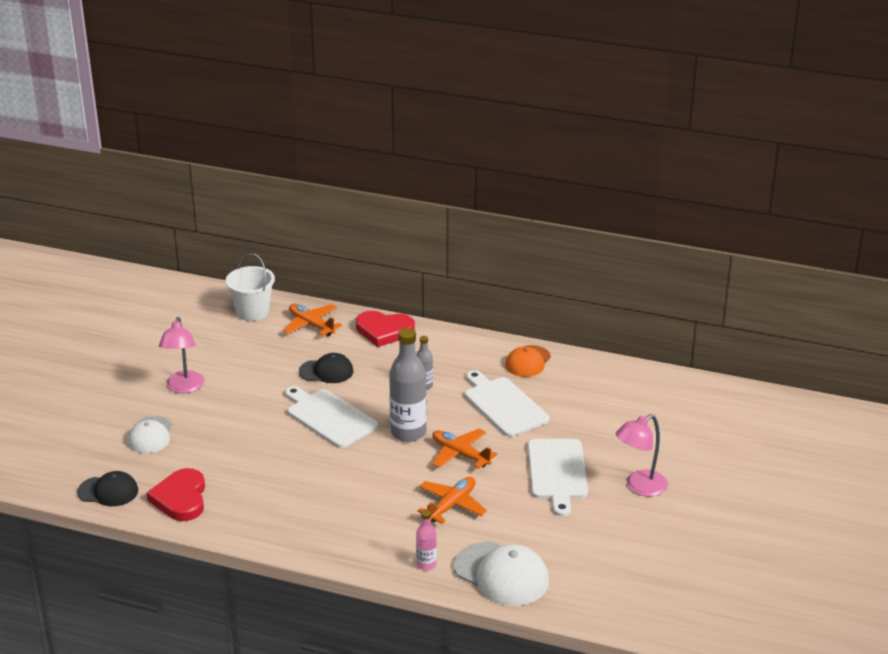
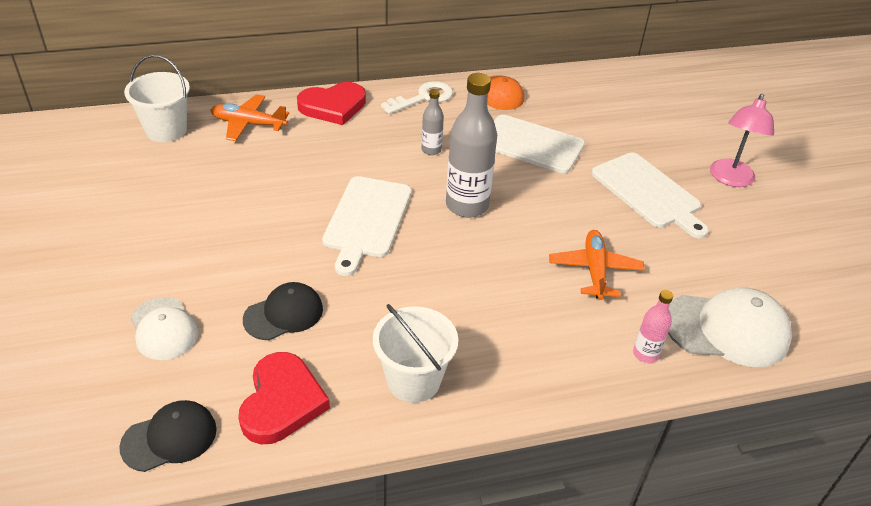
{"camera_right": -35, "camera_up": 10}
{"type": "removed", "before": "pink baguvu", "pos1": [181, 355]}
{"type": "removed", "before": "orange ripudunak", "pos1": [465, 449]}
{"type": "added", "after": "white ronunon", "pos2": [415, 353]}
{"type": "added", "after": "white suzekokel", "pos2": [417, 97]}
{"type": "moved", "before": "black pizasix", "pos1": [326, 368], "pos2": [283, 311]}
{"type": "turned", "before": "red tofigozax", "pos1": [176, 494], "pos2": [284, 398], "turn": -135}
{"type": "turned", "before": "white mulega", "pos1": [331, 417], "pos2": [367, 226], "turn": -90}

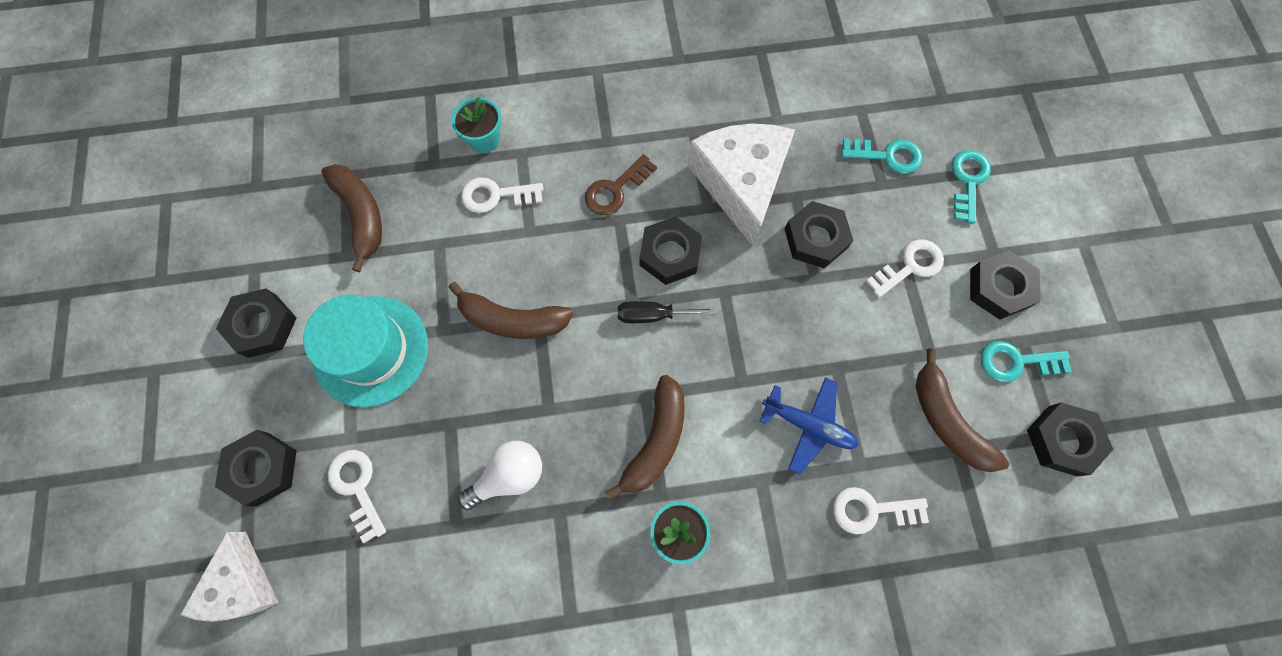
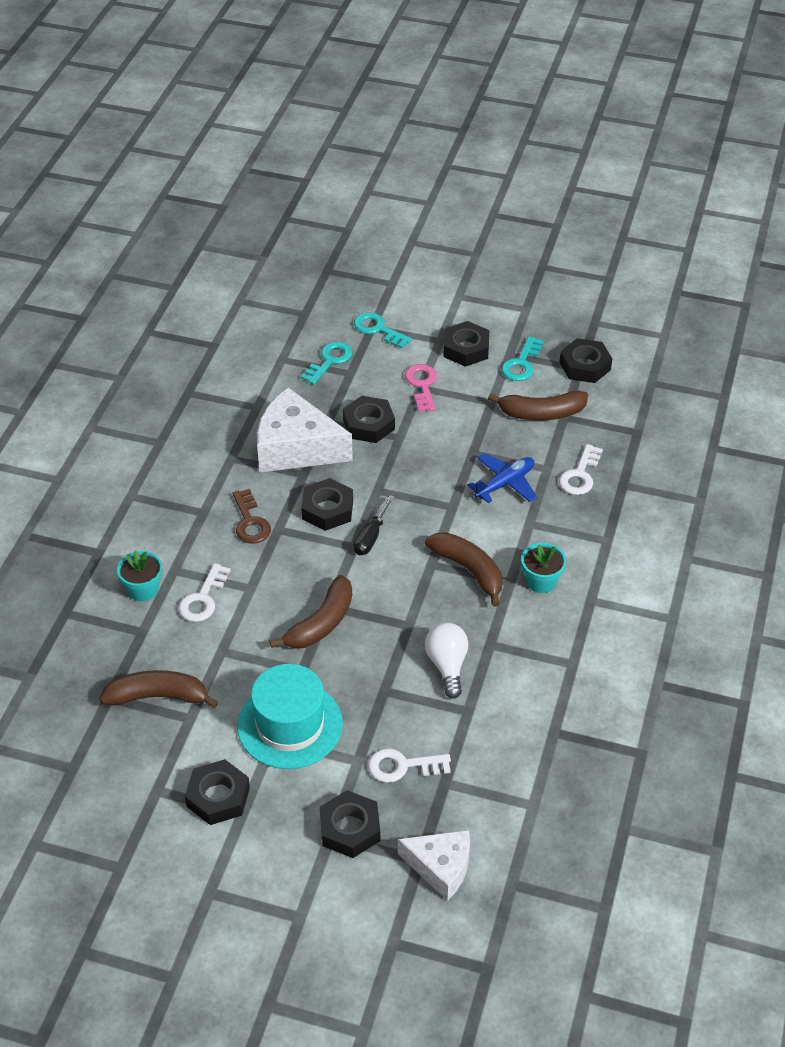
{"camera_right": -65, "camera_up": -25}
{"type": "recoloured", "before": "white suzekokel", "after": "pink suzekokel", "pos1": [905, 268], "pos2": [421, 388]}

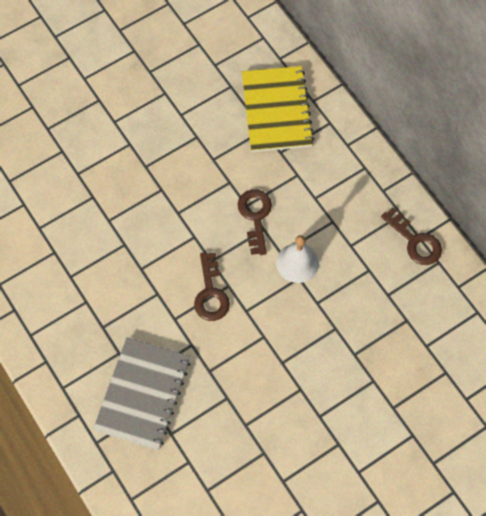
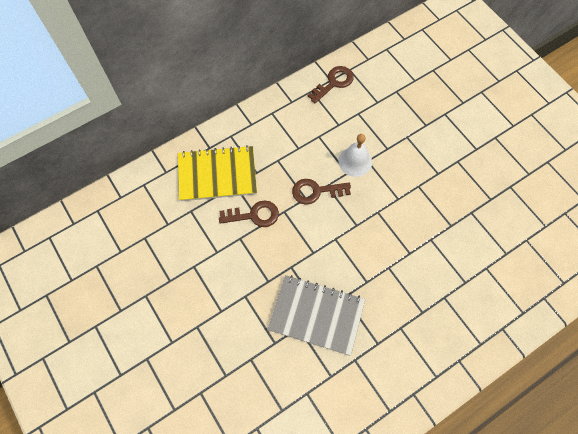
{"camera_right": -90, "camera_up": 0}
{"type": "moved", "before": "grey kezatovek", "pos1": [142, 393], "pos2": [316, 315]}
{"type": "moved", "before": "brown suzekokel", "pos1": [212, 286], "pos2": [249, 213]}

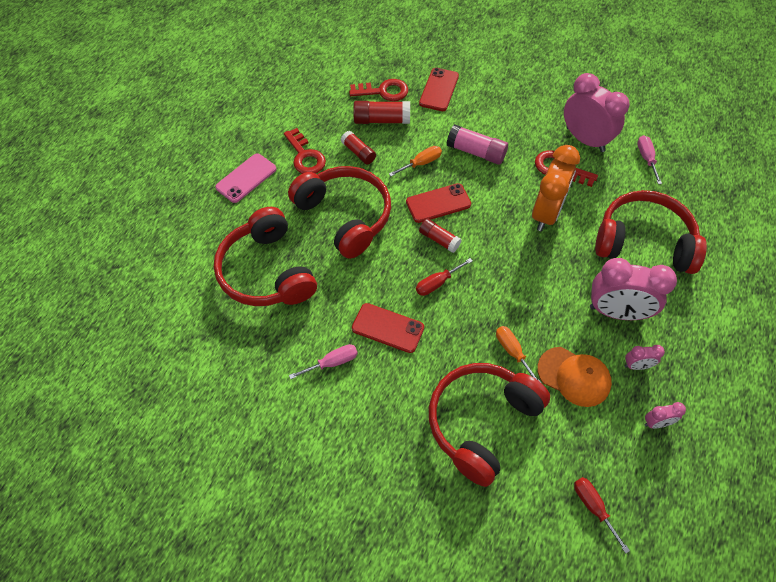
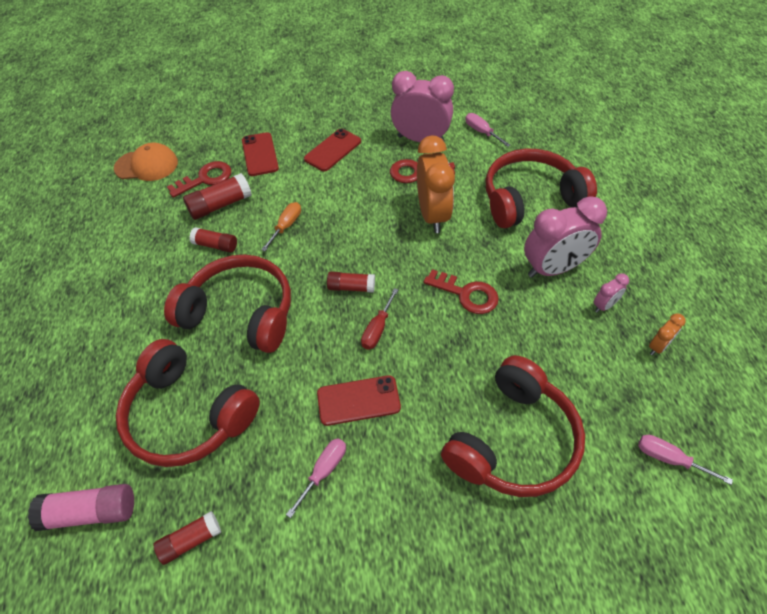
{"camera_right": -30, "camera_up": -5}
{"type": "removed", "before": "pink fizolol", "pos1": [245, 178]}
{"type": "removed", "before": "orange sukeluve", "pos1": [518, 354]}
{"type": "added", "after": "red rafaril", "pos2": [187, 538]}
{"type": "moved", "before": "red suzekokel", "pos1": [305, 151], "pos2": [461, 291]}
{"type": "moved", "before": "red fizolol", "pos1": [438, 203], "pos2": [332, 150]}
{"type": "moved", "before": "pink rafaril", "pos1": [477, 144], "pos2": [81, 507]}
{"type": "moved", "before": "orange pizasix", "pos1": [574, 377], "pos2": [146, 162]}
{"type": "recoloured", "before": "red sukeluve", "after": "pink sukeluve", "pos1": [602, 515], "pos2": [685, 460]}
{"type": "recoloured", "before": "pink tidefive", "after": "orange tidefive", "pos1": [665, 415], "pos2": [667, 334]}
{"type": "turned", "before": "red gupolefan", "pos1": [489, 425], "pos2": [513, 426], "turn": -150}

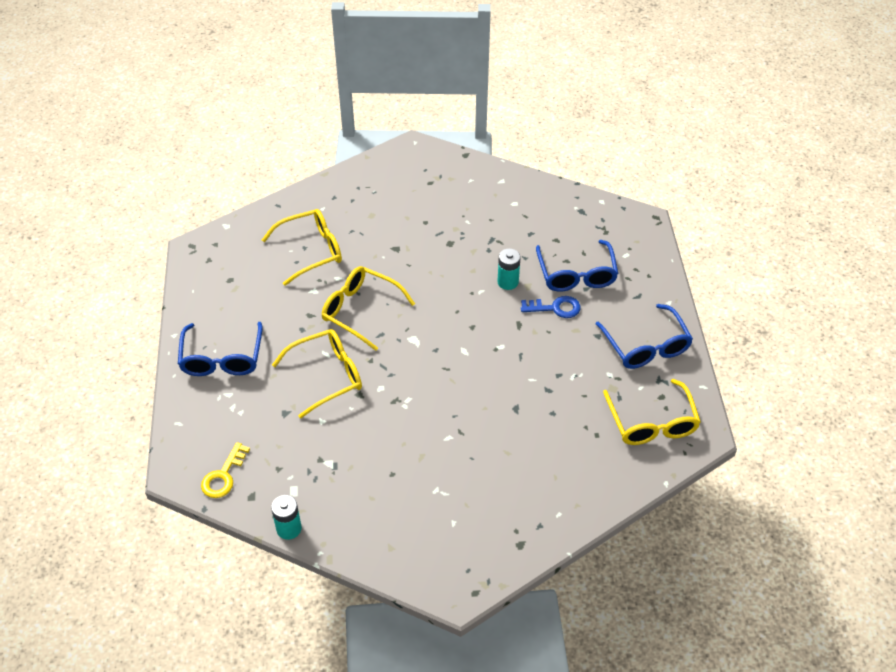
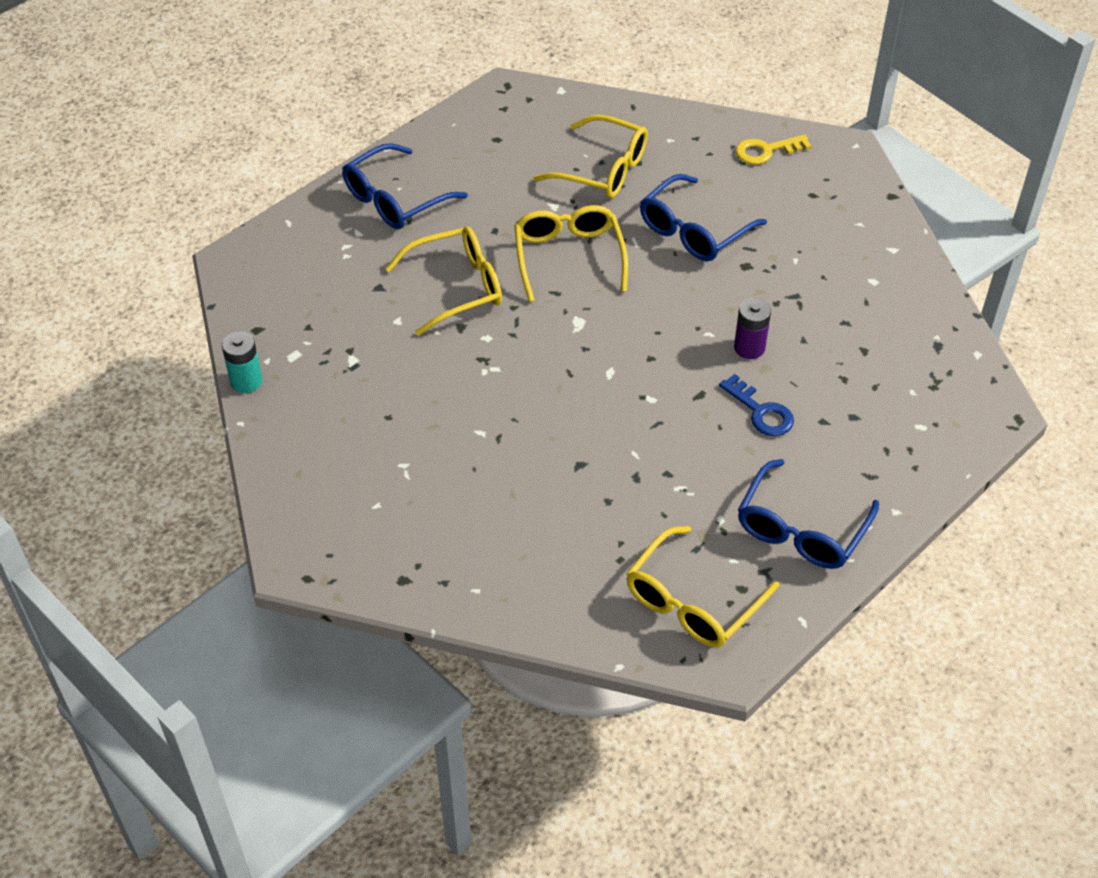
{"camera_right": 50, "camera_up": 0}
{"type": "moved", "before": "yellow suzekokel", "pos1": [225, 470], "pos2": [773, 150]}
{"type": "moved", "before": "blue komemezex", "pos1": [577, 265], "pos2": [703, 217]}
{"type": "recoloured", "before": "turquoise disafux", "after": "purple disafux", "pos1": [509, 269], "pos2": [752, 328]}
{"type": "turned", "before": "yellow komemezex", "pos1": [317, 374], "pos2": [443, 281], "turn": -45}

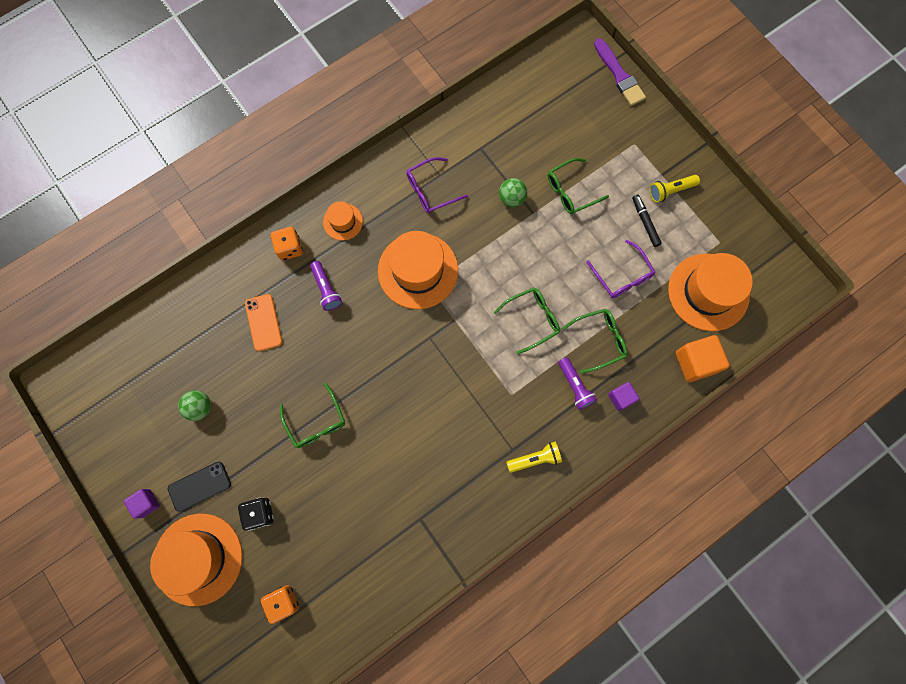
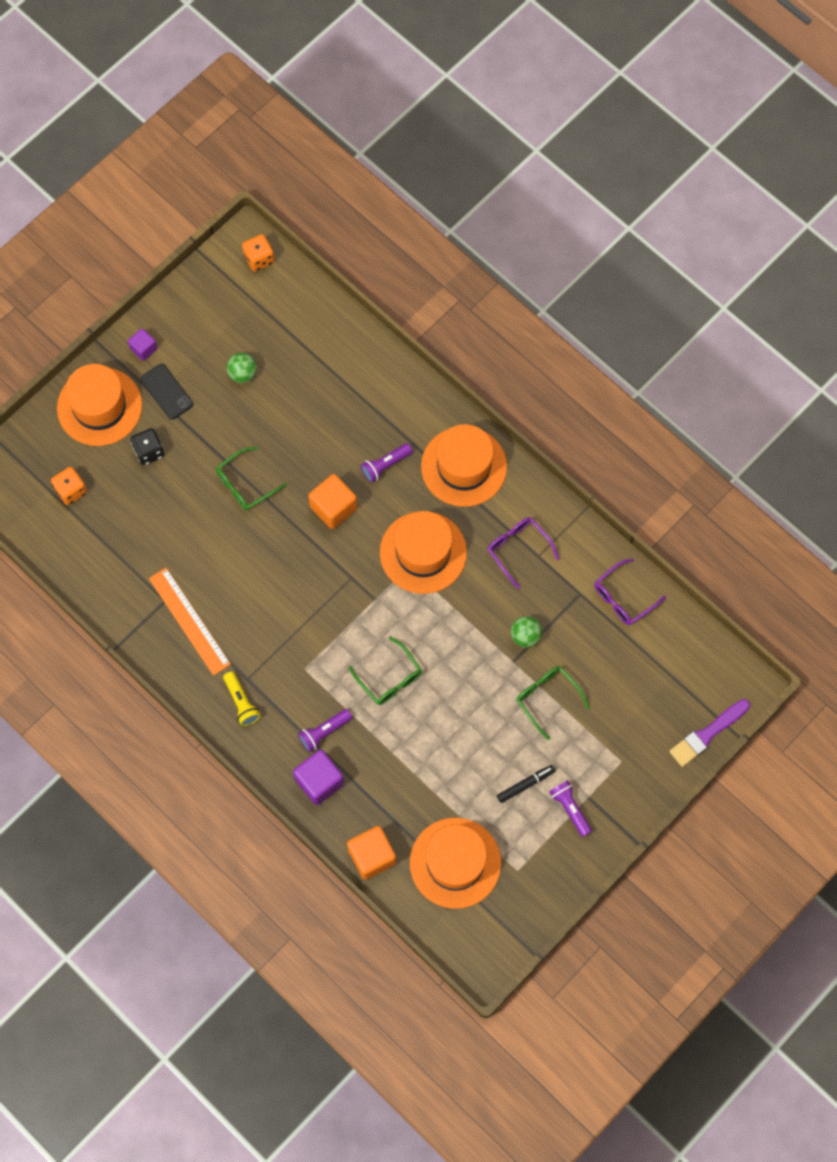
{"camera_right": 80, "camera_up": -5}
{"type": "removed", "before": "orange fizolol", "pos1": [263, 322]}
{"type": "removed", "before": "green komemezex", "pos1": [594, 341]}
{"type": "added", "after": "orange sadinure", "pos2": [190, 622]}
{"type": "added", "after": "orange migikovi", "pos2": [332, 501]}
{"type": "moved", "before": "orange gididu", "pos1": [287, 244], "pos2": [258, 253]}
{"type": "moved", "before": "purple komemezex", "pos1": [621, 269], "pos2": [630, 591]}
{"type": "recoloured", "before": "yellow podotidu", "after": "purple podotidu", "pos1": [675, 188], "pos2": [570, 808]}
{"type": "resized", "before": "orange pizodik", "pos1": [343, 221], "pos2": [464, 465], "scale": 1.98}
{"type": "resized", "before": "purple migikovi", "pos1": [624, 396], "pos2": [318, 777], "scale": 1.68}

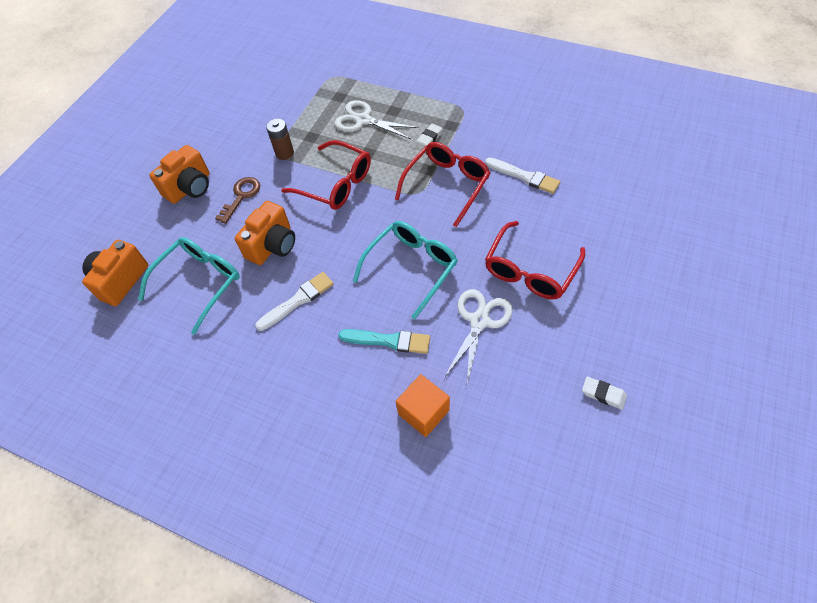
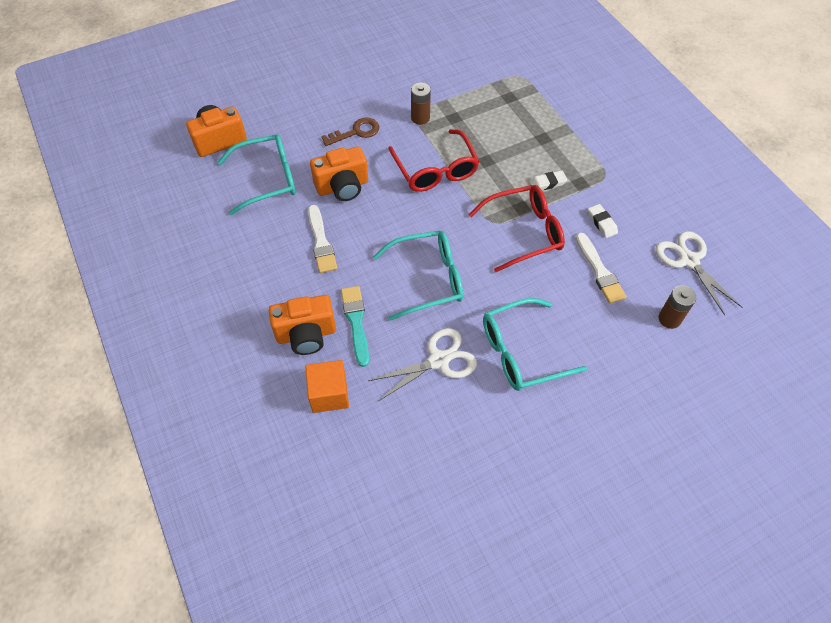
{"camera_right": 35, "camera_up": 0}
{"type": "added", "after": "brown disafux", "pos2": [677, 307]}
{"type": "moved", "before": "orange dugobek", "pos1": [179, 174], "pos2": [302, 325]}
{"type": "moved", "before": "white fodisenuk", "pos1": [377, 119], "pos2": [699, 273]}
{"type": "moved", "before": "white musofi", "pos1": [604, 393], "pos2": [603, 221]}
{"type": "recoloured", "before": "red komemezex", "after": "turquoise komemezex", "pos1": [535, 260], "pos2": [535, 344]}
{"type": "turned", "before": "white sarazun", "pos1": [294, 301], "pos2": [322, 239], "turn": 75}
{"type": "turned", "before": "turquoise sarazun", "pos1": [384, 341], "pos2": [355, 326], "turn": -150}

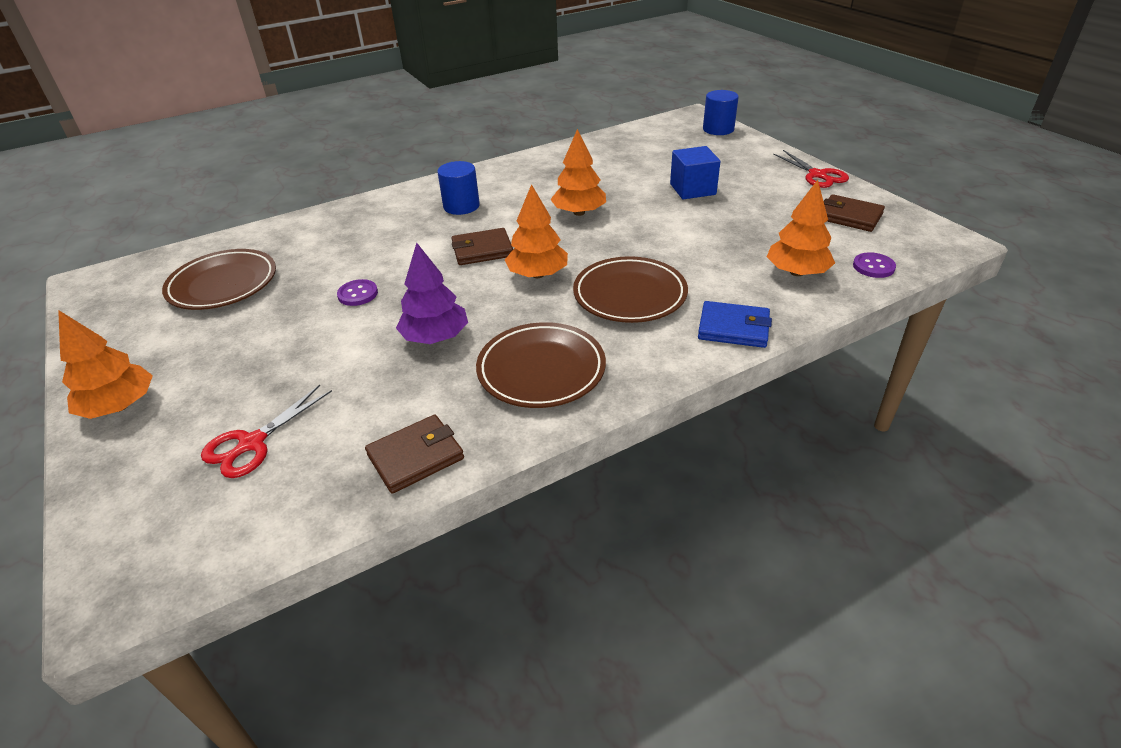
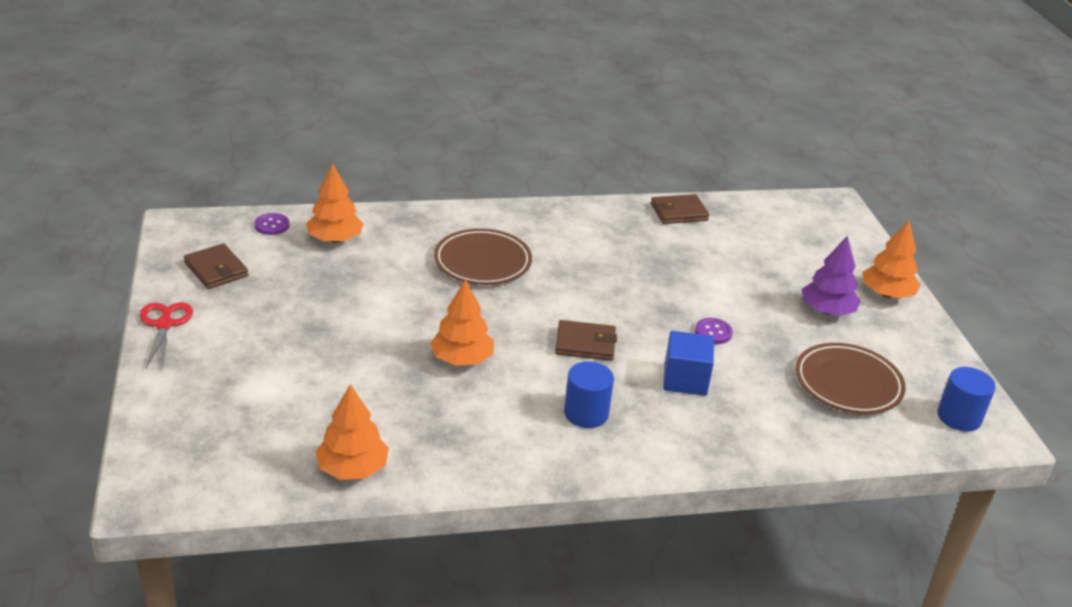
{"camera_right": -165, "camera_up": -5}
{"type": "removed", "before": "red fodisenuk", "pos1": [266, 431]}
{"type": "removed", "before": "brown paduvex", "pos1": [541, 365]}
{"type": "removed", "before": "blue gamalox", "pos1": [735, 324]}
{"type": "moved", "before": "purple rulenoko", "pos1": [432, 293], "pos2": [831, 275]}
{"type": "moved", "before": "orange rulenoko", "pos1": [536, 231], "pos2": [352, 432]}
{"type": "moved", "before": "blue migikovi", "pos1": [695, 172], "pos2": [688, 363]}
{"type": "moved", "before": "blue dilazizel", "pos1": [721, 112], "pos2": [966, 399]}

